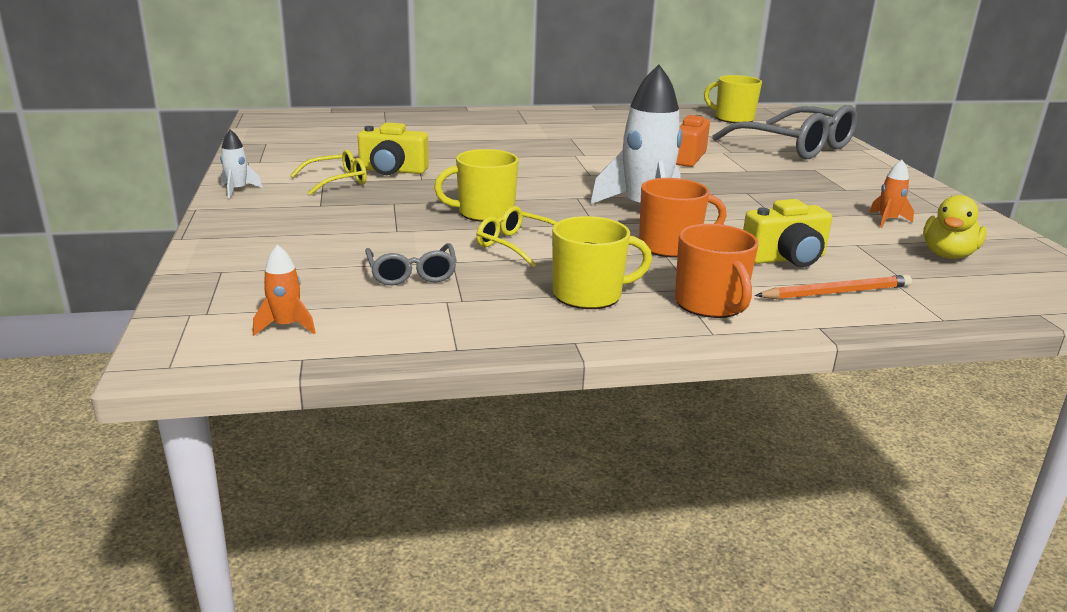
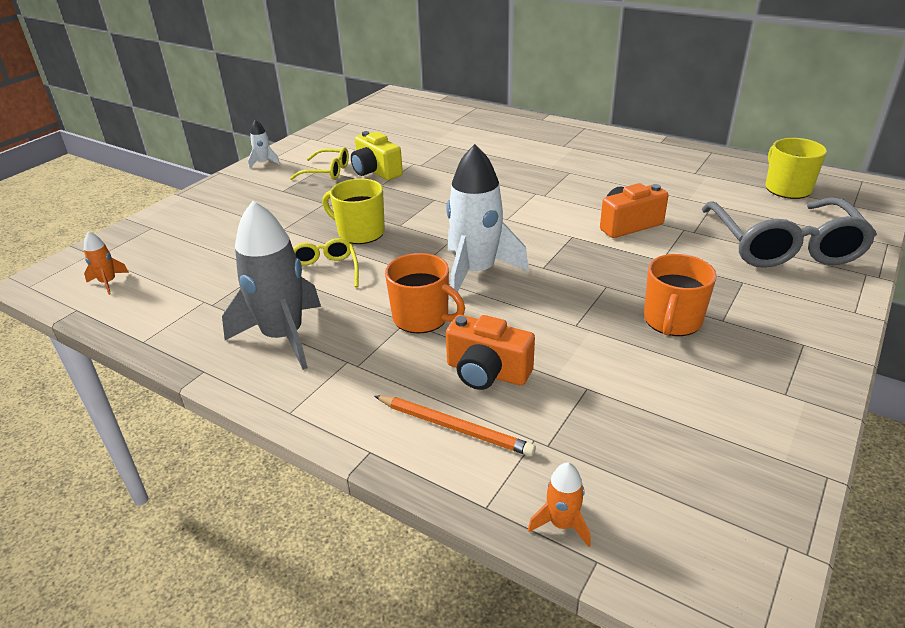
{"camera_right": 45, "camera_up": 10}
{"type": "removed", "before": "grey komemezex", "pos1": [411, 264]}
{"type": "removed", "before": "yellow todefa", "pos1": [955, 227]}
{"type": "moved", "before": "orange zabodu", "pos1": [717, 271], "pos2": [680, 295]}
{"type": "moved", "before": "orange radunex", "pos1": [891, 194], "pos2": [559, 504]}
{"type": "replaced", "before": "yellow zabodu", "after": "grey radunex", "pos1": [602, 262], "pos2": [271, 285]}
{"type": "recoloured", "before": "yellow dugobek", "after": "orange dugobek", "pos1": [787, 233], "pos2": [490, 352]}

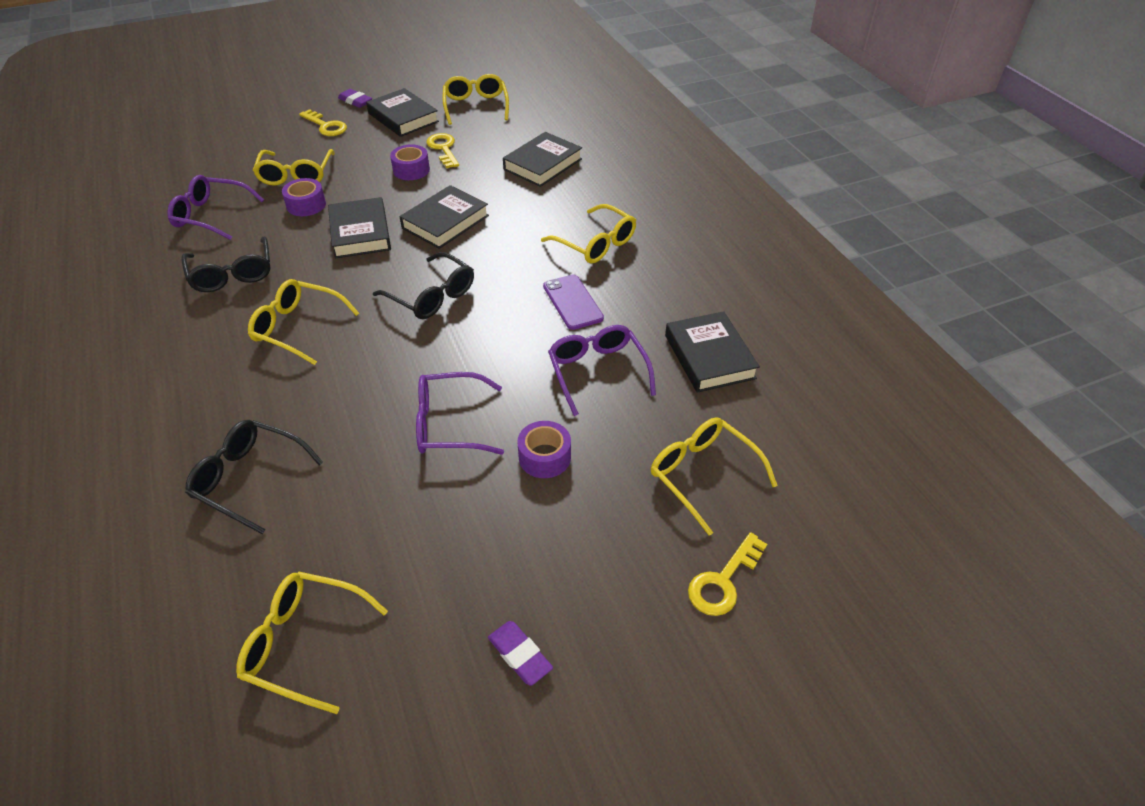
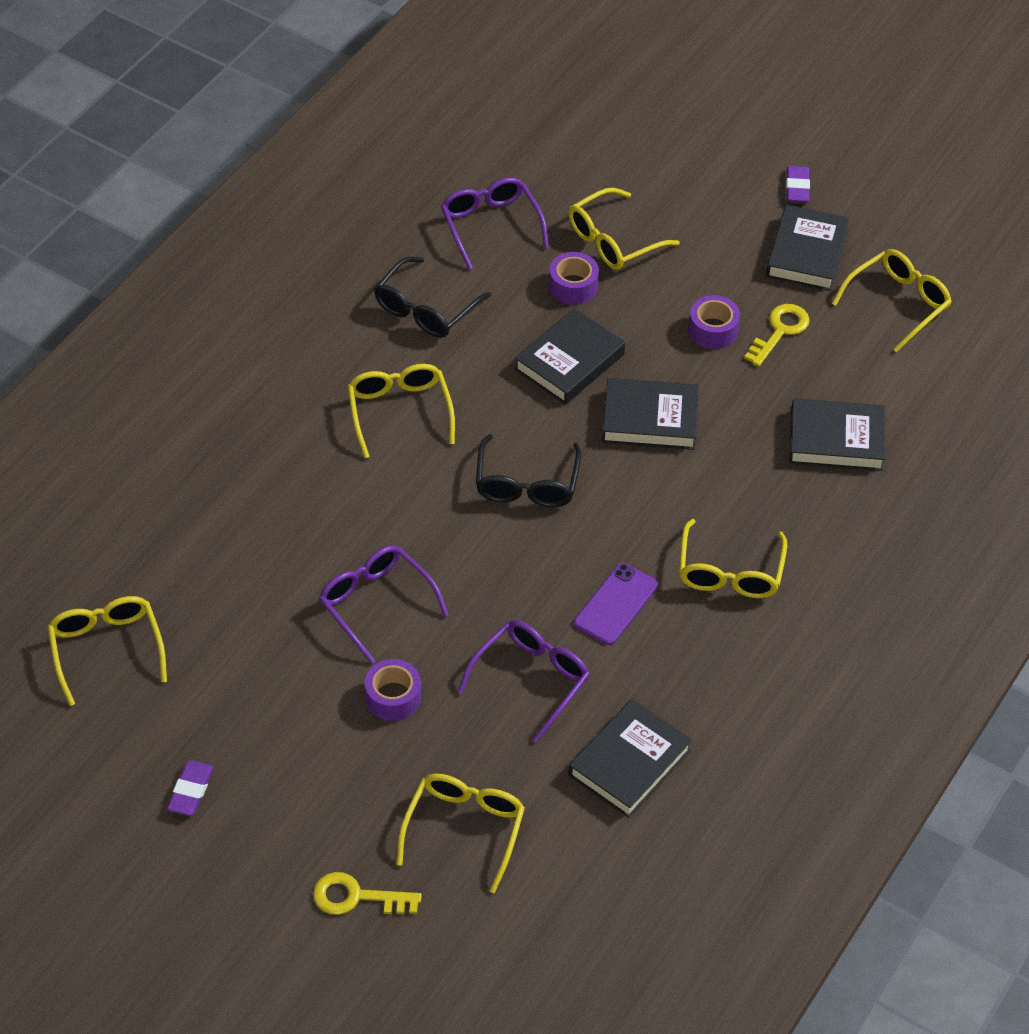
{"camera_right": 55, "camera_up": 5}
{"type": "removed", "before": "black komemezex", "pos1": [254, 477]}
{"type": "removed", "before": "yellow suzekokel", "pos1": [323, 122]}

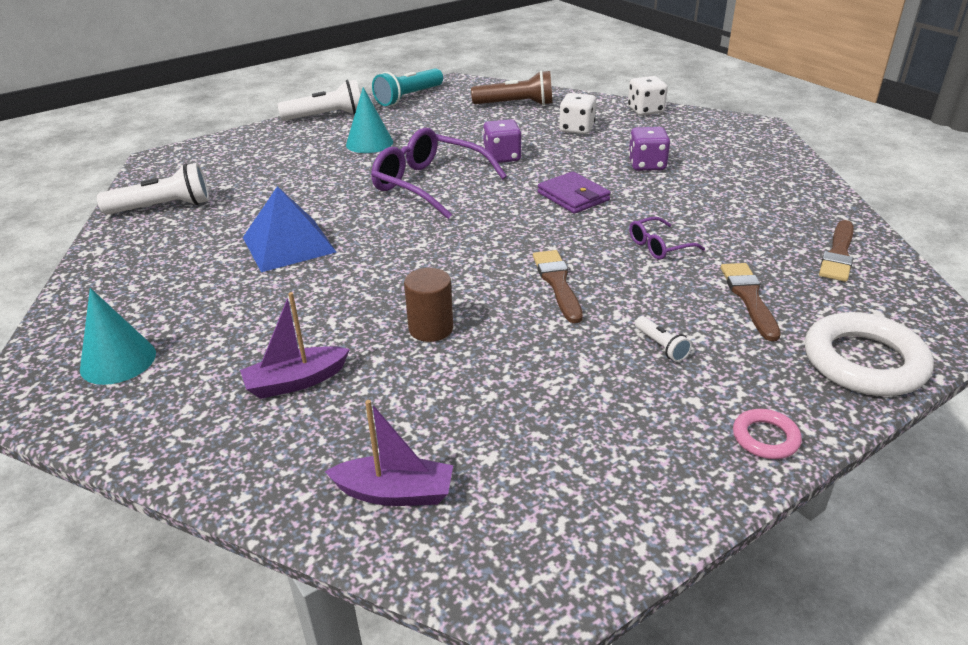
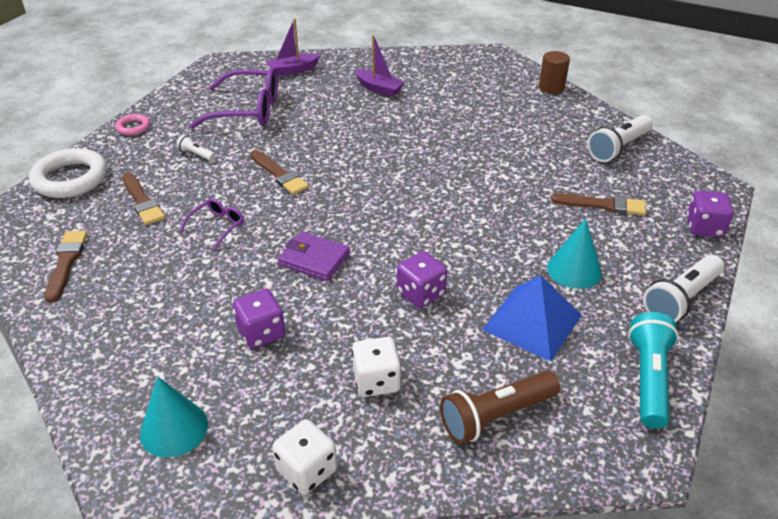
{"camera_right": 150, "camera_up": 5}
{"type": "added", "after": "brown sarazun", "pos2": [598, 204]}
{"type": "added", "after": "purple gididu", "pos2": [710, 213]}
{"type": "moved", "before": "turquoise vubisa", "pos1": [118, 336], "pos2": [174, 417]}
{"type": "moved", "before": "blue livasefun", "pos1": [289, 229], "pos2": [532, 319]}
{"type": "moved", "before": "purple komemezex", "pos1": [439, 173], "pos2": [233, 98]}
{"type": "moved", "before": "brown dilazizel", "pos1": [428, 305], "pos2": [554, 72]}
{"type": "turned", "before": "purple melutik", "pos1": [295, 345], "pos2": [380, 66], "turn": 90}

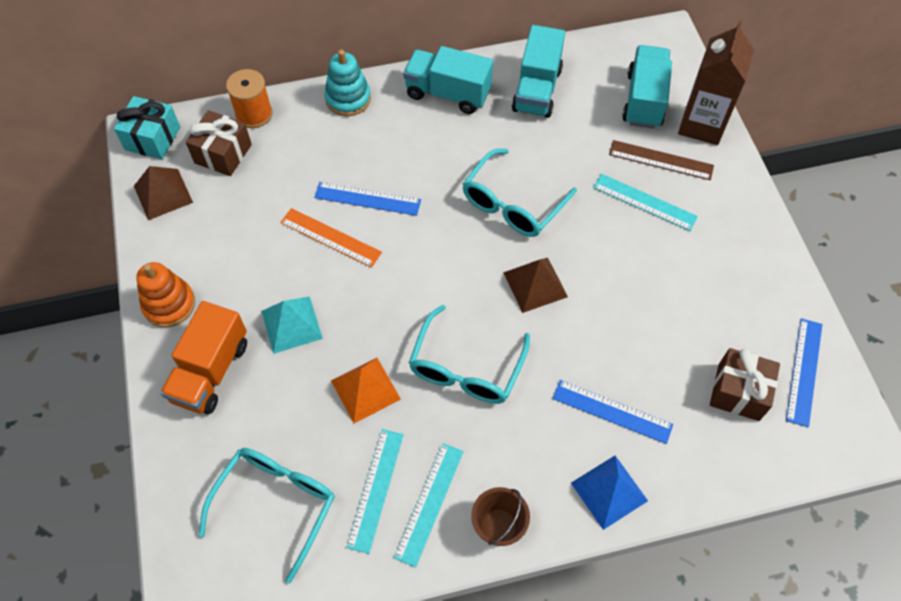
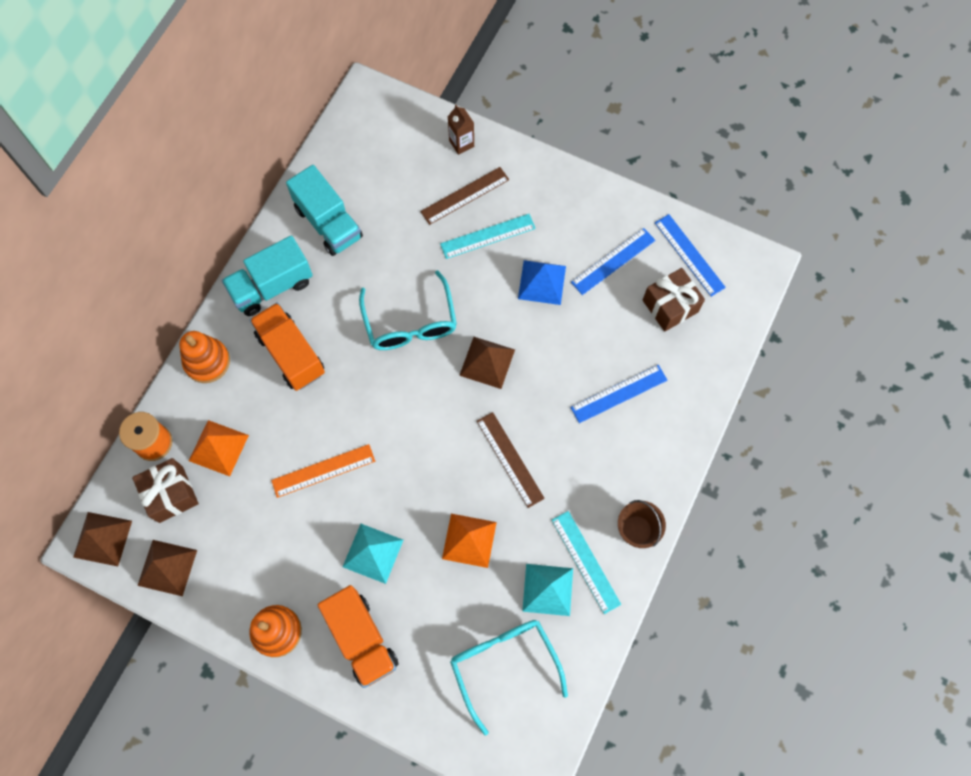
{"camera_right": -50, "camera_up": 10}
{"type": "removed", "before": "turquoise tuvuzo", "pos1": [647, 87]}
{"type": "added", "after": "orange livasefun", "pos2": [219, 448]}
{"type": "added", "after": "orange tuvuzo", "pos2": [287, 347]}
{"type": "moved", "before": "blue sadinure", "pos1": [367, 199], "pos2": [613, 261]}
{"type": "moved", "before": "blue livasefun", "pos1": [609, 493], "pos2": [542, 282]}
{"type": "replaced", "before": "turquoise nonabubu", "after": "brown livasefun", "pos1": [147, 127], "pos2": [102, 539]}
{"type": "replaced", "before": "turquoise sadinure", "after": "turquoise livasefun", "pos1": [375, 491], "pos2": [547, 590]}
{"type": "replaced", "before": "turquoise komemezex", "after": "brown sadinure", "pos1": [469, 354], "pos2": [511, 460]}
{"type": "recoloured", "before": "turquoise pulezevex", "after": "orange pulezevex", "pos1": [347, 83], "pos2": [204, 357]}
{"type": "resized", "before": "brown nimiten", "pos1": [716, 82], "pos2": [461, 130], "scale": 0.5}

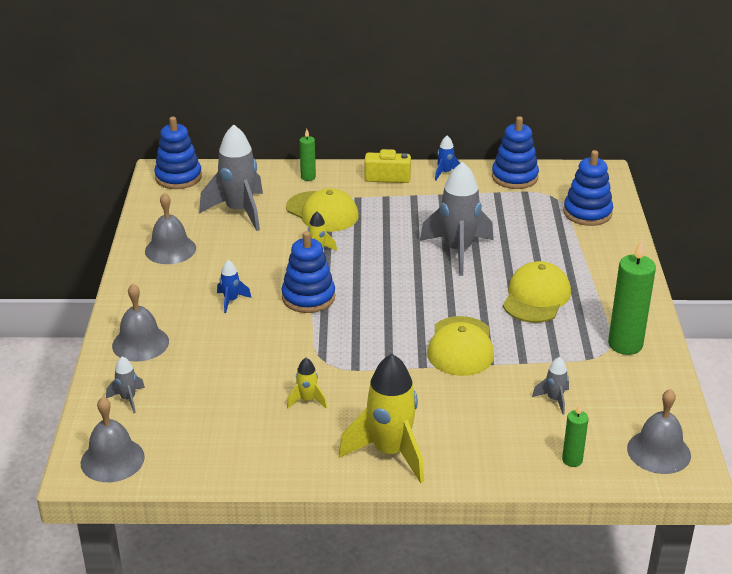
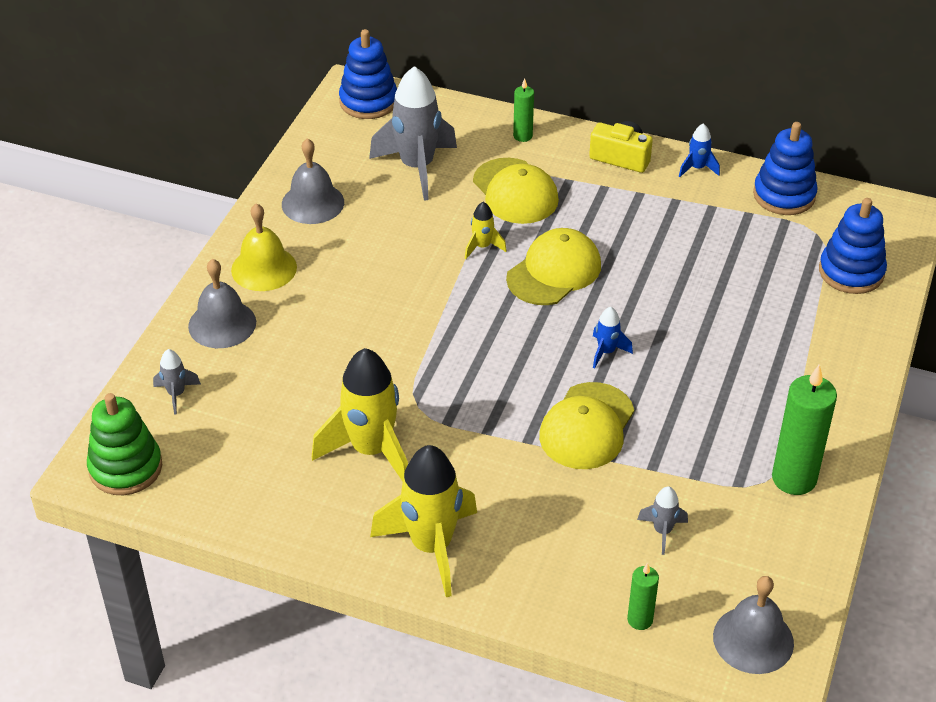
{"camera_right": 20, "camera_up": 10}
{"type": "removed", "before": "blue pulezevex", "pos1": [308, 272]}
{"type": "removed", "before": "grey radunex", "pos1": [457, 219]}
{"type": "added", "after": "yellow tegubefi", "pos2": [264, 247]}
{"type": "moved", "before": "blue radunex", "pos1": [234, 286], "pos2": [613, 337]}
{"type": "moved", "before": "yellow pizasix", "pos1": [537, 292], "pos2": [553, 266]}
{"type": "replaced", "before": "grey tegubefi", "after": "green pulezevex", "pos1": [113, 439], "pos2": [124, 444]}
{"type": "resized", "before": "yellow radunex", "pos1": [307, 383], "pos2": [360, 415], "scale": 2.18}

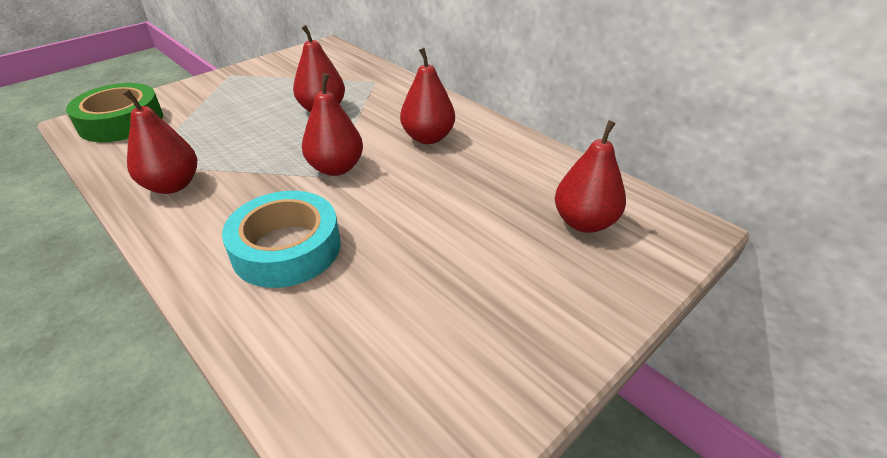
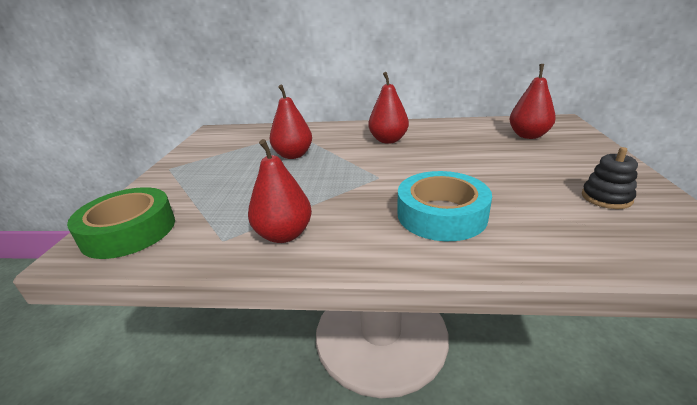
{"camera_right": -40, "camera_up": -10}
{"type": "removed", "before": "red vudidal", "pos1": [332, 124]}
{"type": "added", "after": "black pulezevex", "pos2": [610, 178]}

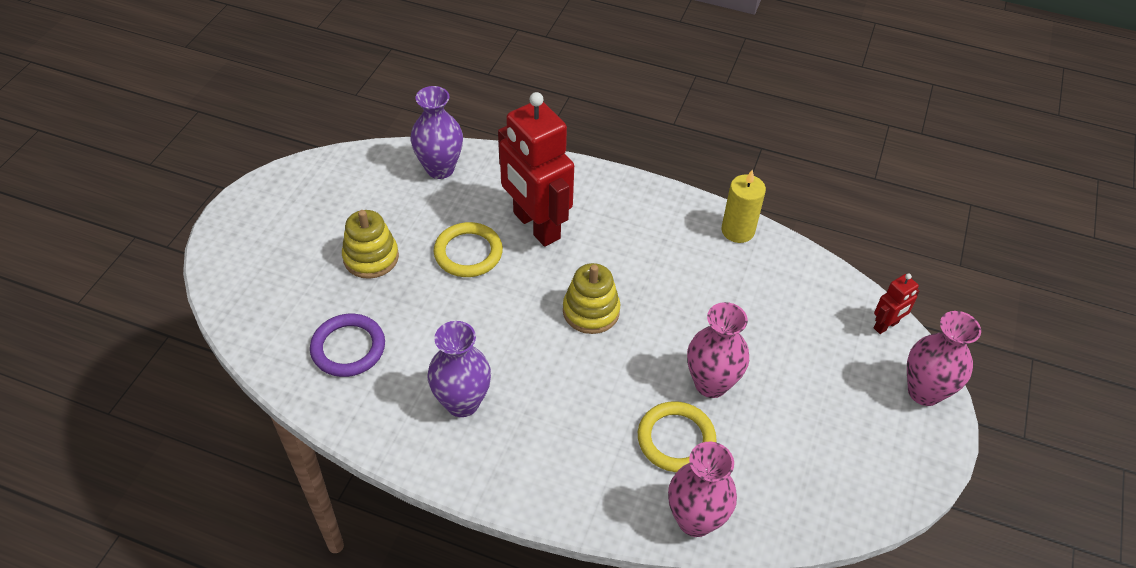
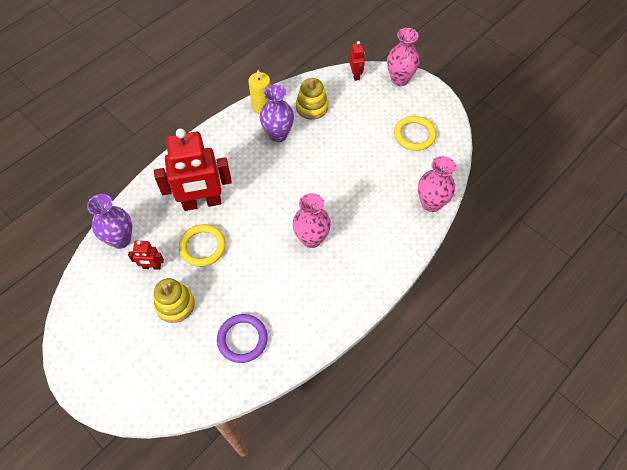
{"camera_right": -65, "camera_up": 10}
{"type": "added", "after": "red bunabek", "pos2": [146, 255]}
{"type": "moved", "before": "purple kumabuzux", "pos1": [459, 369], "pos2": [277, 113]}
{"type": "moved", "before": "yellow pulezevex", "pos1": [591, 298], "pos2": [312, 99]}
{"type": "moved", "before": "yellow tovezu", "pos1": [677, 436], "pos2": [415, 133]}
{"type": "moved", "before": "pink kumabuzux", "pos1": [718, 350], "pos2": [312, 220]}

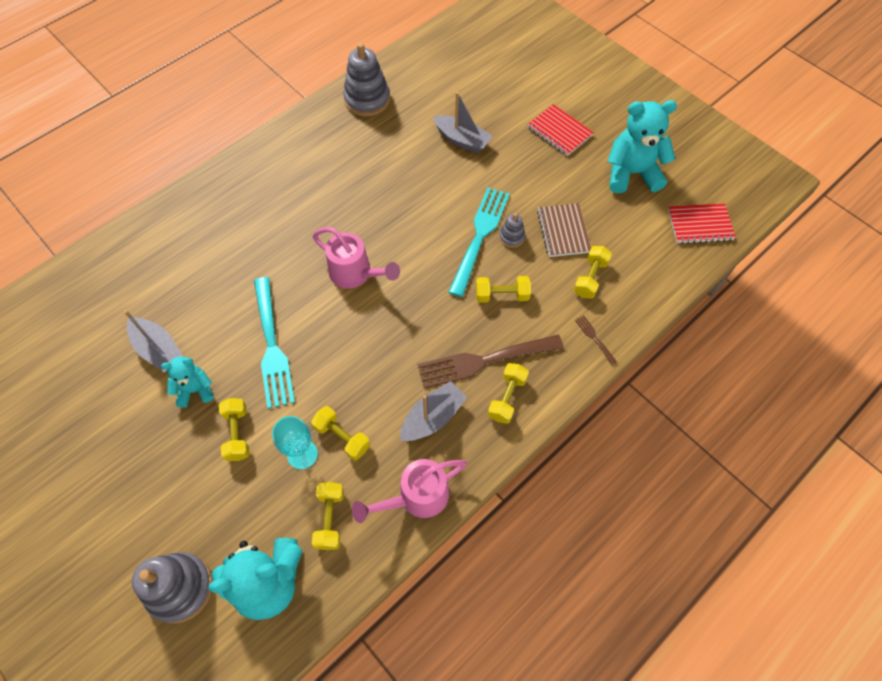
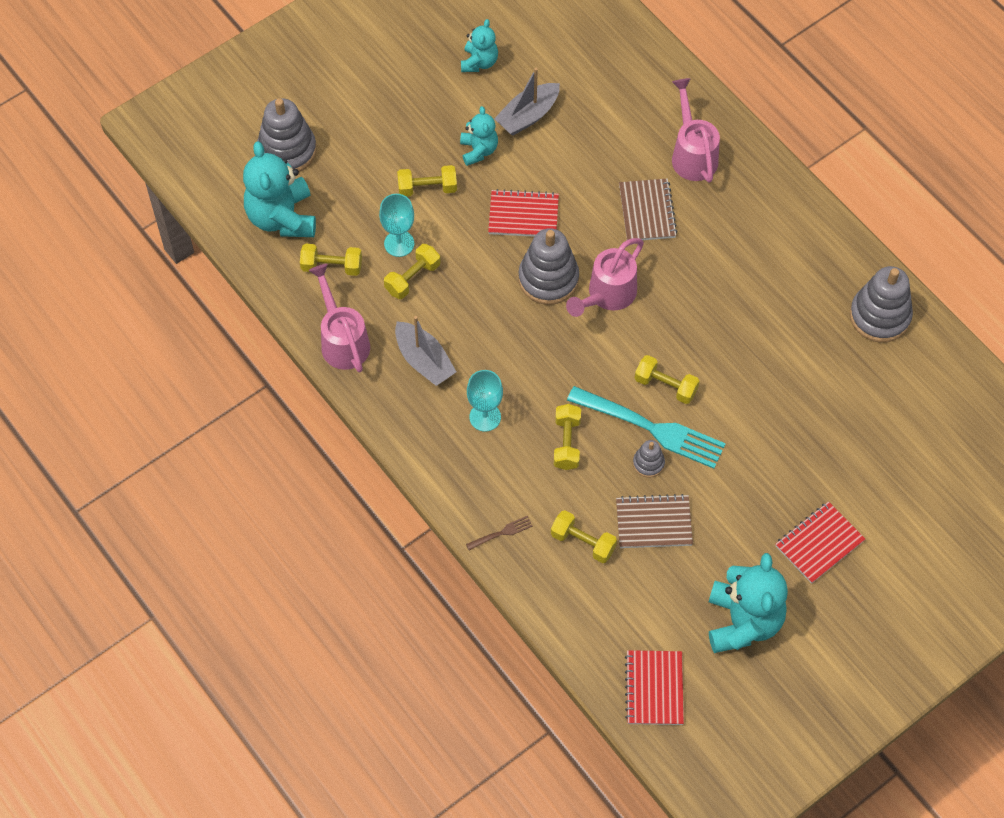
{"camera_right": 95, "camera_up": 0}
{"type": "removed", "before": "grey melutik", "pos1": [463, 122]}
{"type": "added", "after": "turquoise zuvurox", "pos2": [479, 45]}
{"type": "added", "after": "grey pulezevex", "pos2": [549, 266]}
{"type": "added", "after": "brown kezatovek", "pos2": [648, 209]}
{"type": "added", "after": "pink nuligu", "pos2": [696, 130]}
{"type": "moved", "before": "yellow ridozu", "pos1": [508, 393], "pos2": [667, 379]}
{"type": "replaced", "before": "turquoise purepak", "after": "red kezatovek", "pos1": [274, 343], "pos2": [523, 213]}
{"type": "replaced", "before": "brown purepak", "after": "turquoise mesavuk", "pos1": [490, 361], "pos2": [485, 401]}

